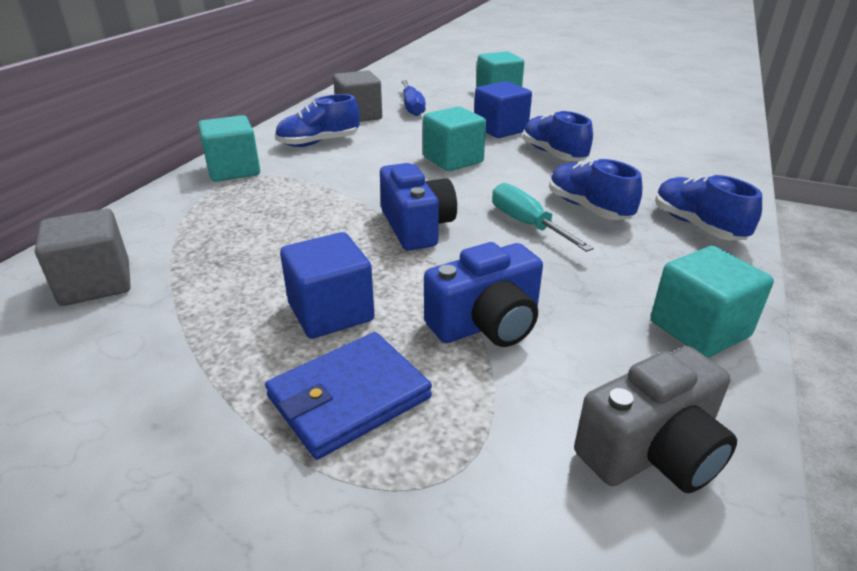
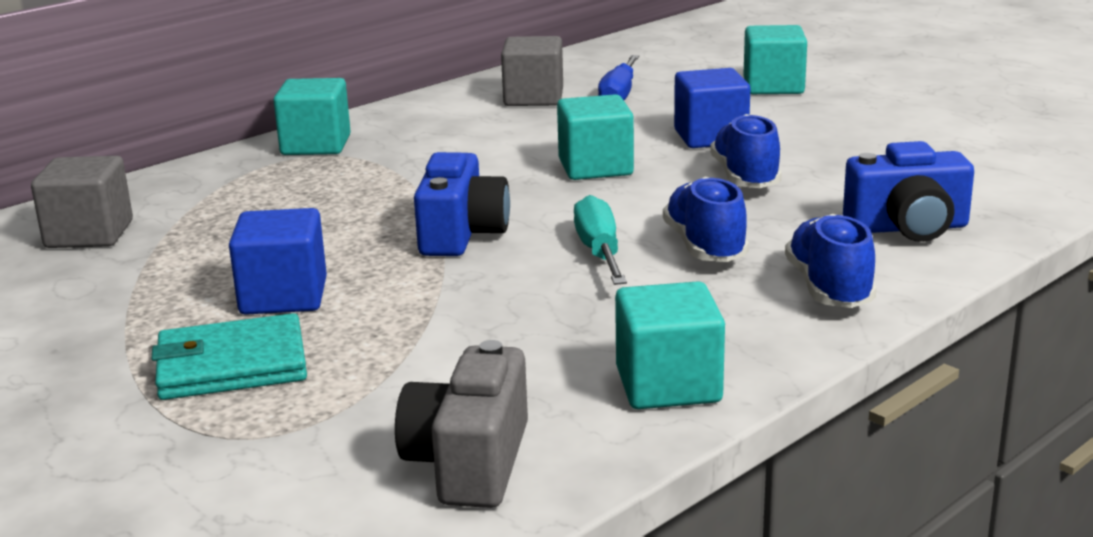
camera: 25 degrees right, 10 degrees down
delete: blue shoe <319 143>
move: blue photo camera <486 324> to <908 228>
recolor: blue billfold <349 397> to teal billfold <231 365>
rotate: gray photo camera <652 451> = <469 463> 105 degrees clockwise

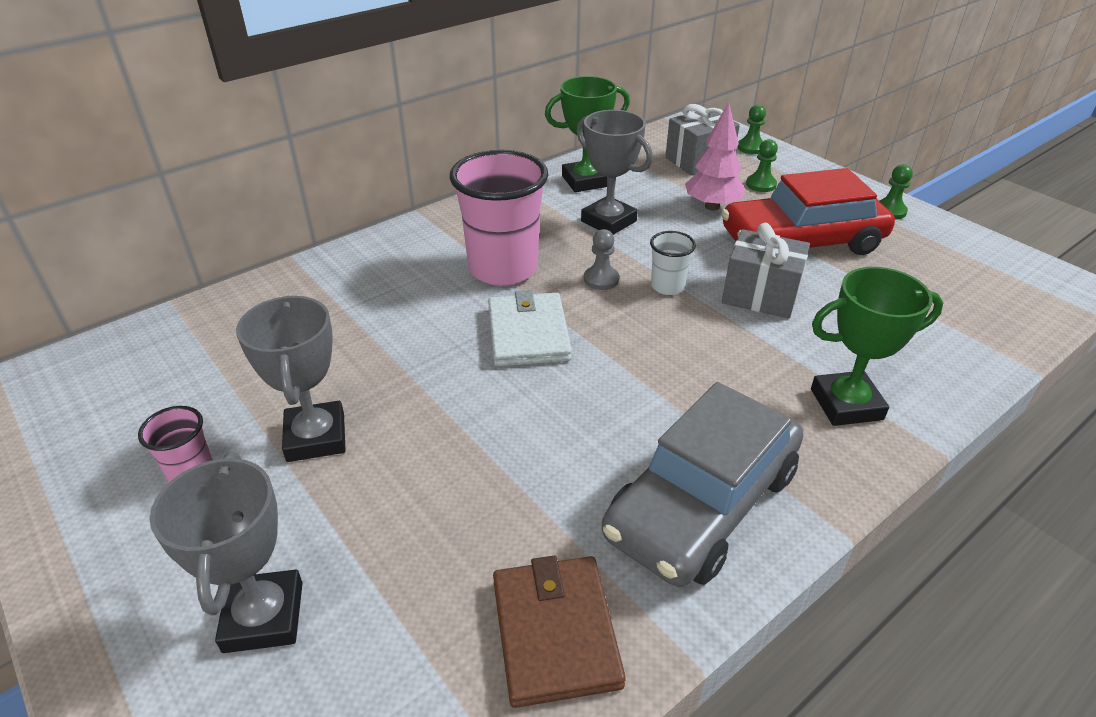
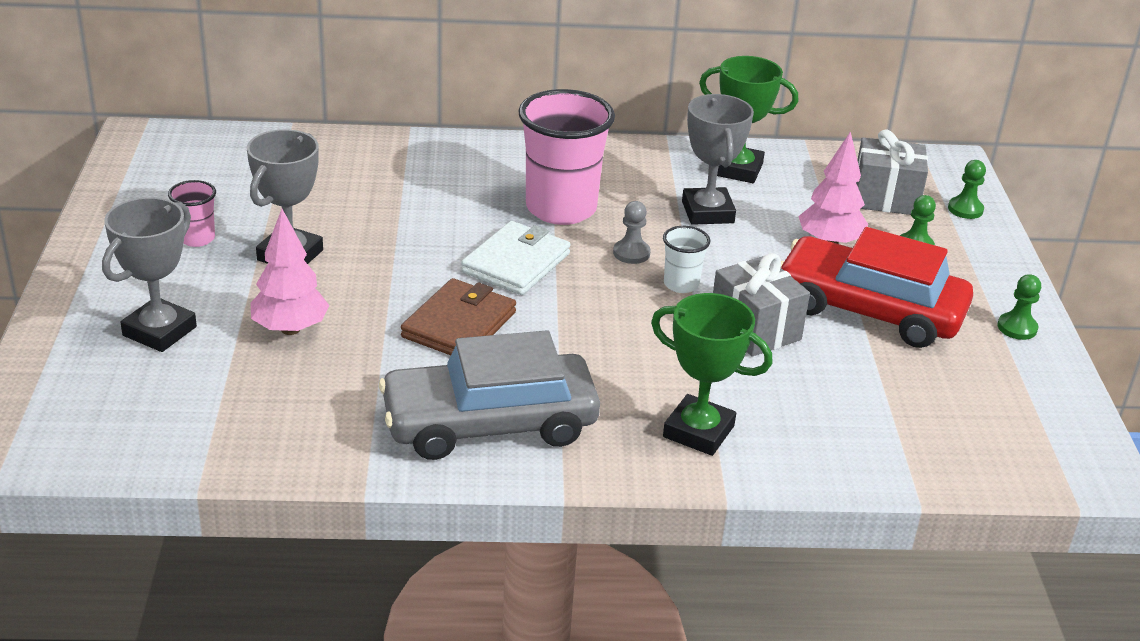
camera: 35 degrees right, 5 degrees down
insert: rosy toy tree <290 329>
move: russet billfold <555 632> to <459 324>

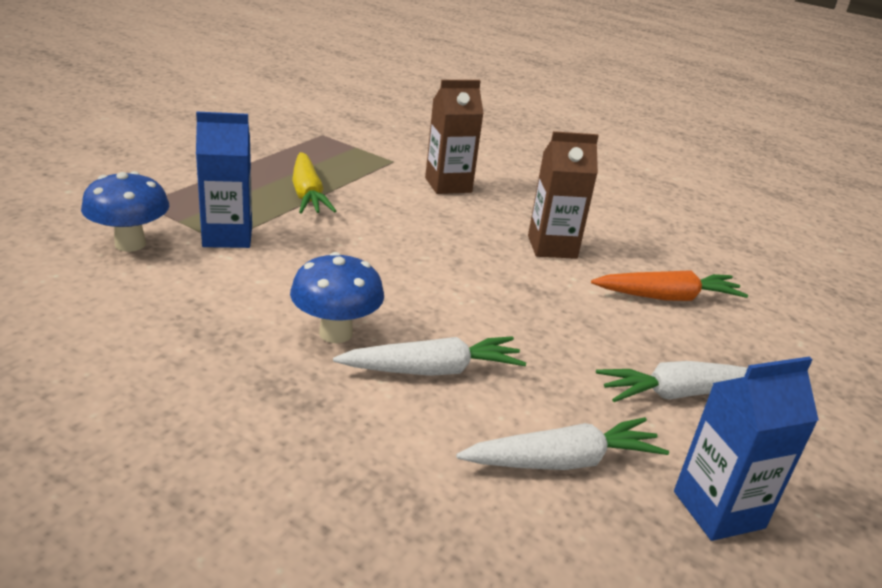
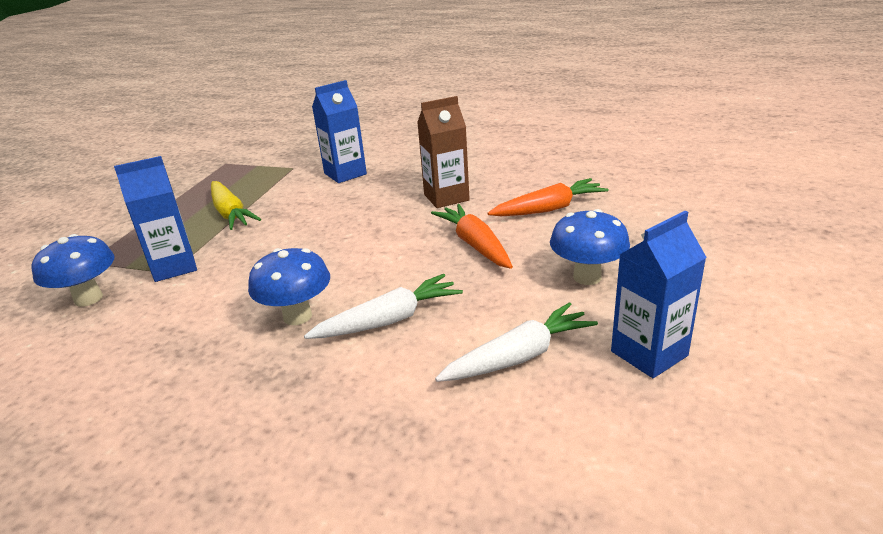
camera: 10 degrees left, 0 degrees up
insert: orange carrot <475 244>
replace: snow-white carrot <680 393> to blue toadstool <587 277>
recolor: russet carton <448 185> to blue carton <345 174>

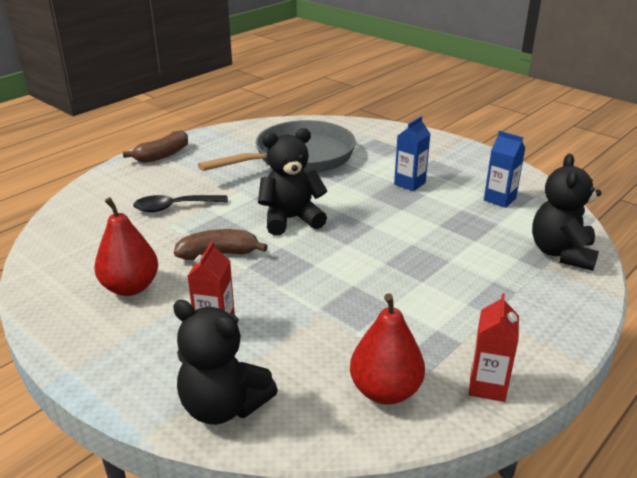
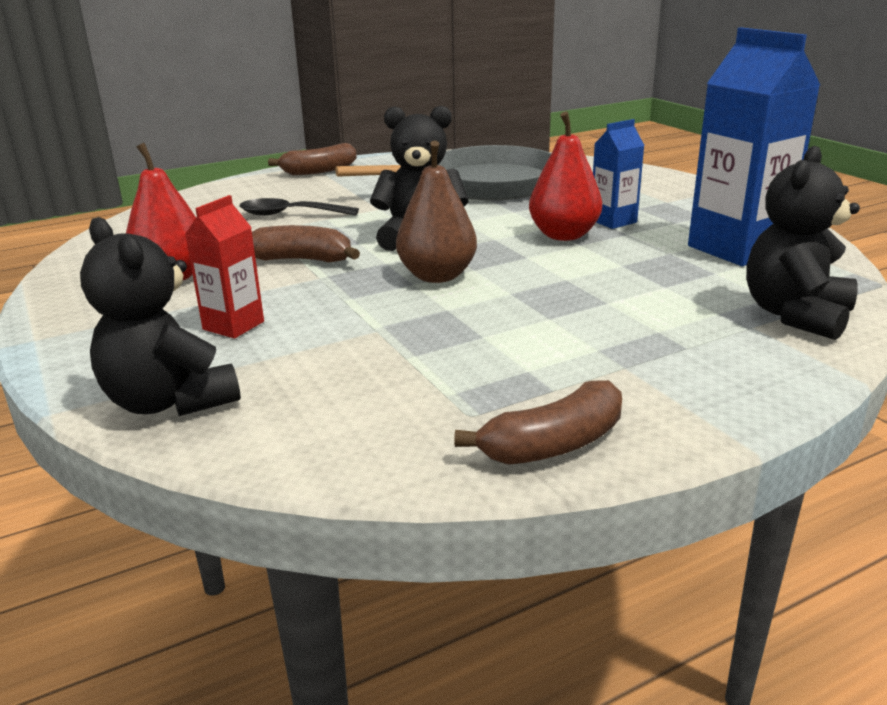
camera: 20 degrees right, 5 degrees down
insert: russet pear fruit <437 276>
move: crimson pear fruit <385 391> to <563 235>
replace: crimson carton <487 386> to russet toy banana <553 445>
resize: blue carton <499 199> = <737 249> x1.89

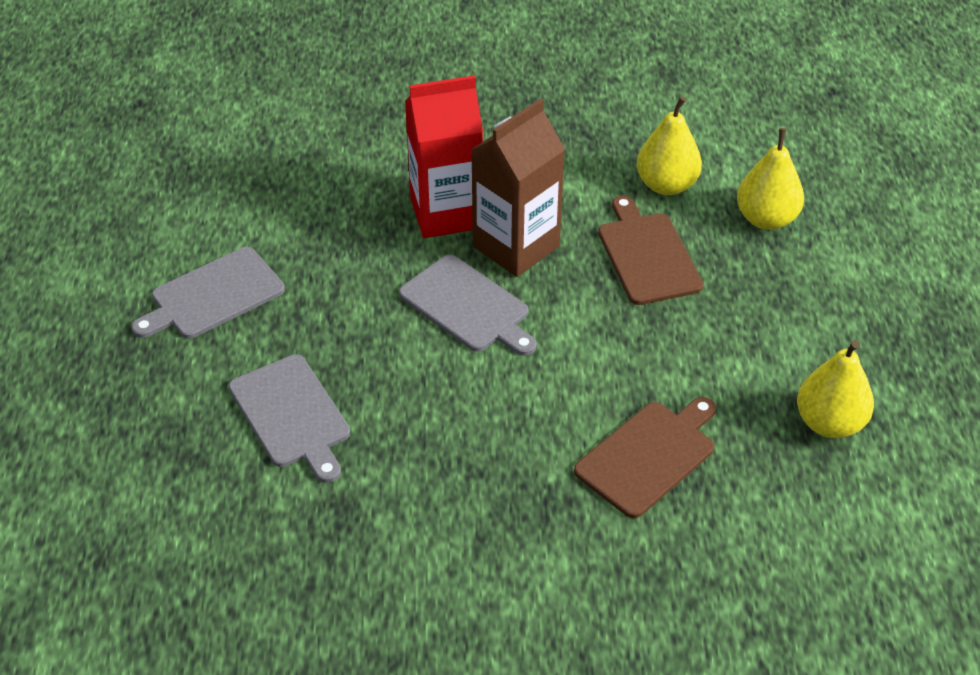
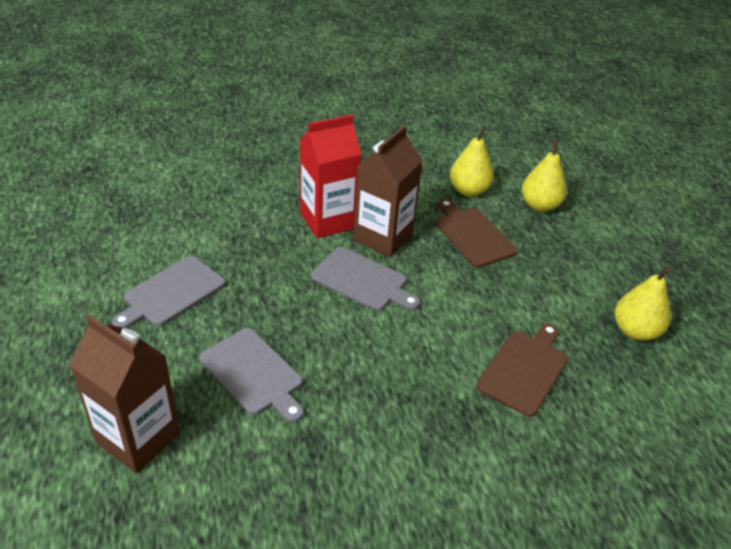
camera: 15 degrees left, 5 degrees down
insert: russet carton <138 438>

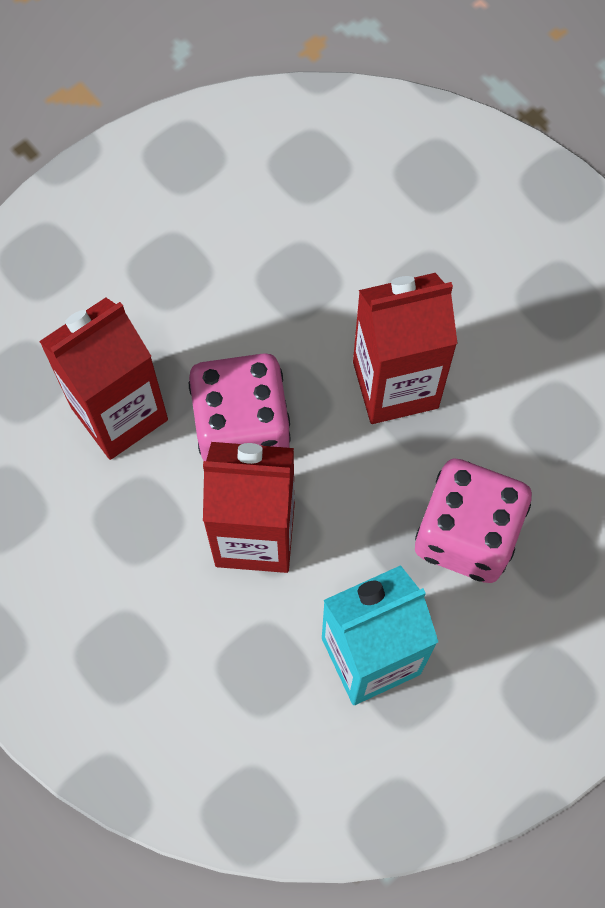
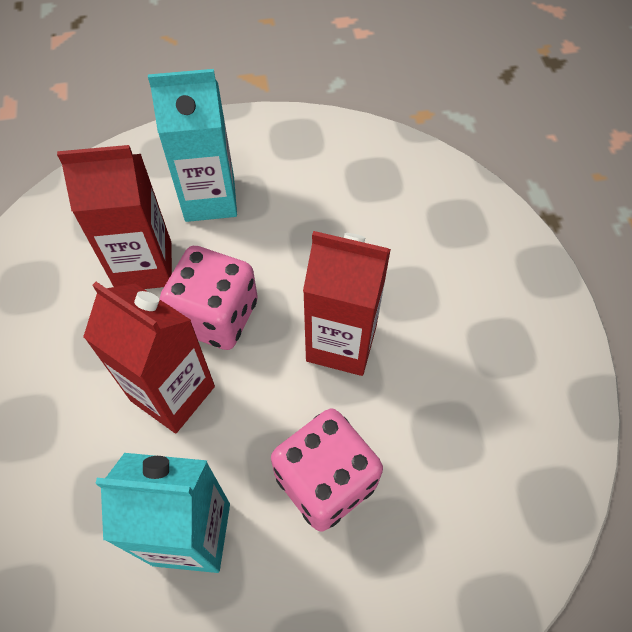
camera: 30 degrees right, 10 degrees down
insert: teal carton <210 199>

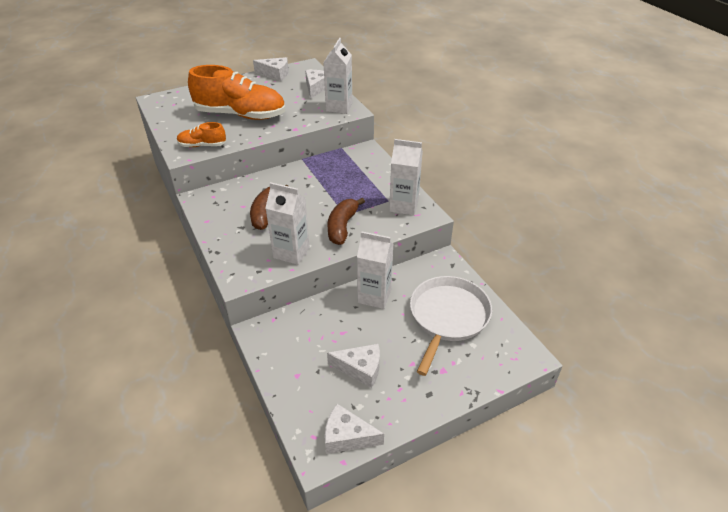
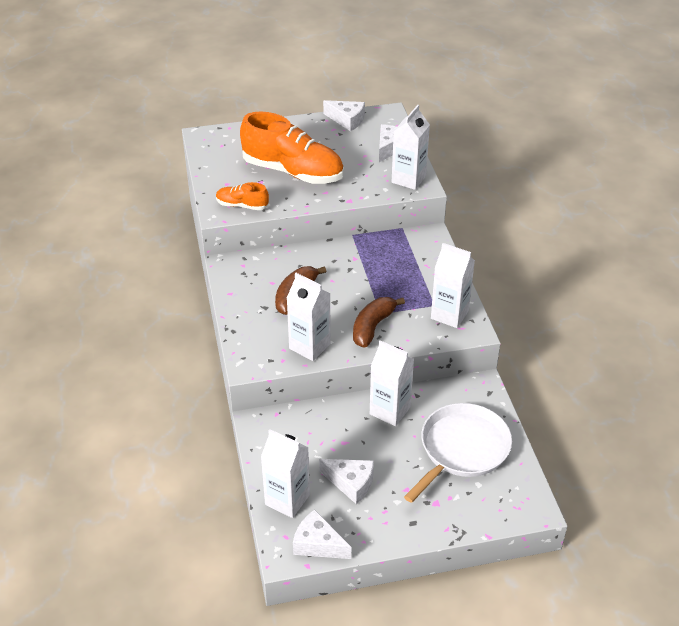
camera: 15 degrees right, 0 degrees up
insert: snow-white carton <287 500>

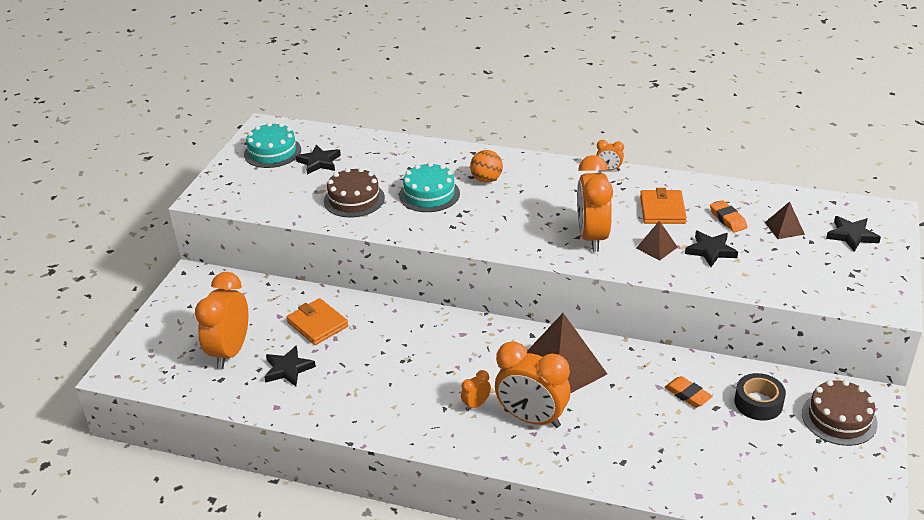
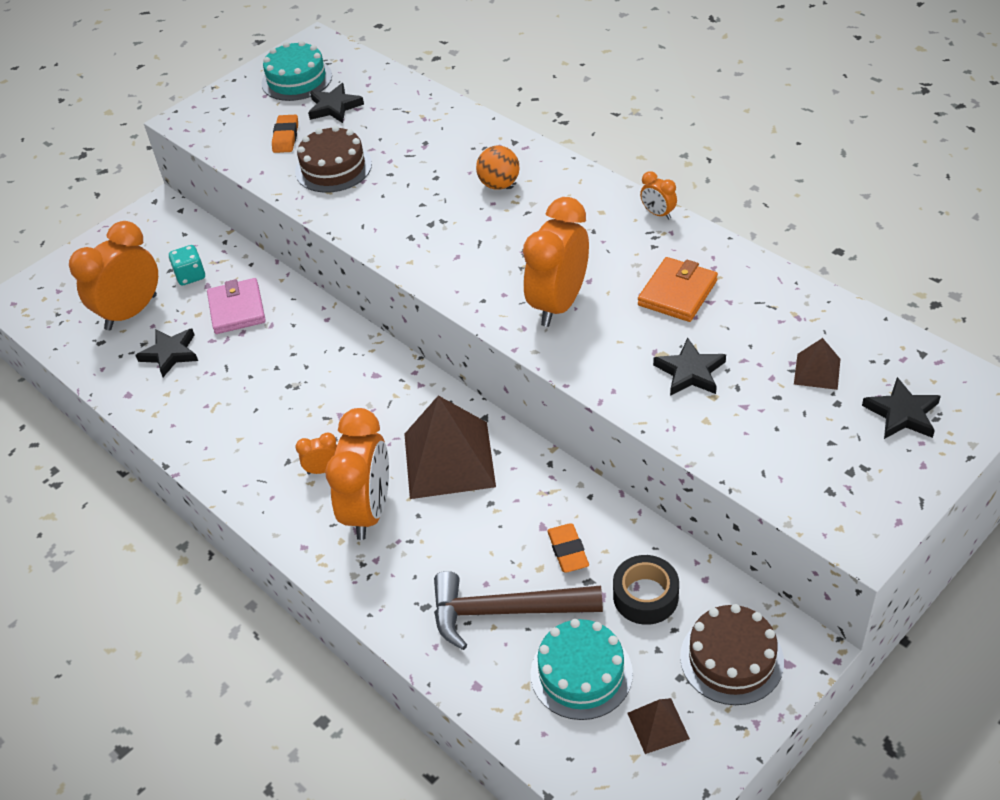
camera: 30 degrees right, 10 degrees up
insert: teal game die <190 275>; russet carpenter's hammer <504 611>
move: teal layer cake <429 194> to <581 673>; russet pyramid shape <656 247> to <658 725>; orange gum eraser <728 219> to <286 137>
recolor: orange billfold <317 324> to rosy billfold <237 309>
rotate: orange bedside clock <532 418> = <368 511> 135 degrees counterclockwise

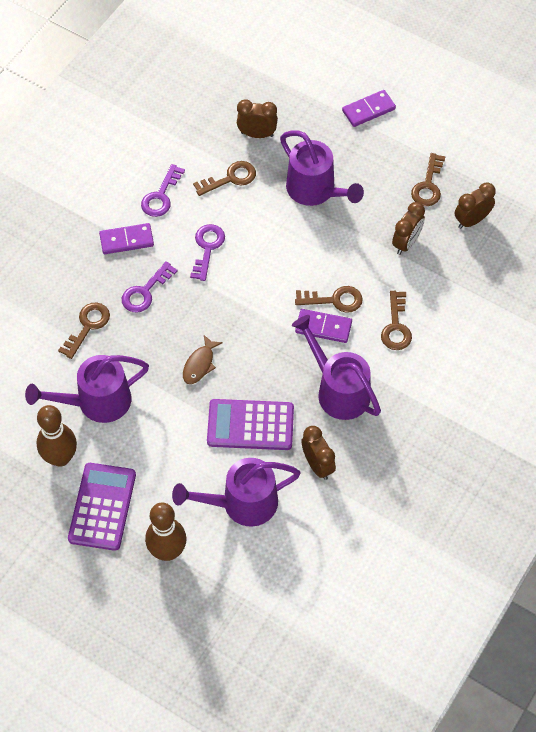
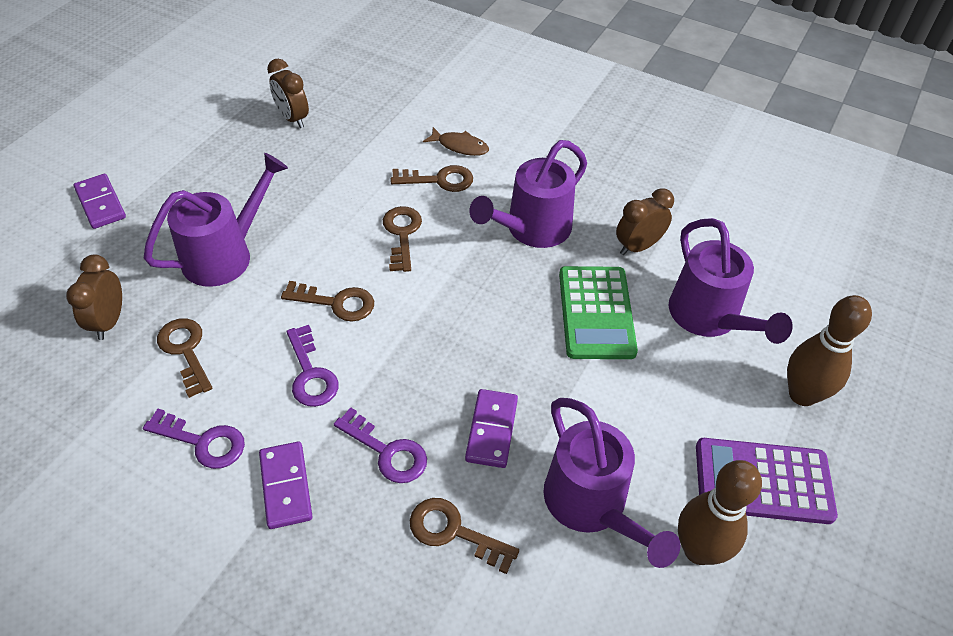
camera: 95 degrees left, 10 degrees down
delete: russet bedside clock <406 243>
move: russet fish <200 364> to <460 146>; violet domino <323 327> to <492 430>; russet key <428 185> to <336 303>
recolor: violet pocket calculator <250 425> to emerald pocket calculator <596 313>
rotate: violet key <207 248> = <310 374> 120 degrees counterclockwise

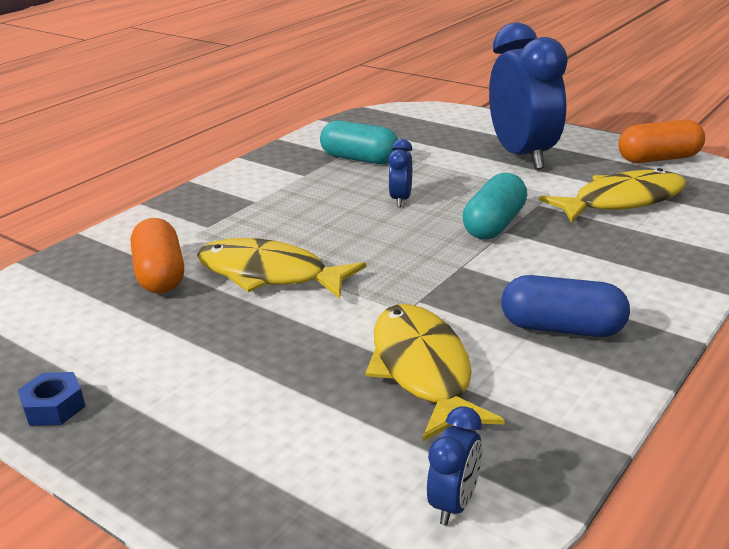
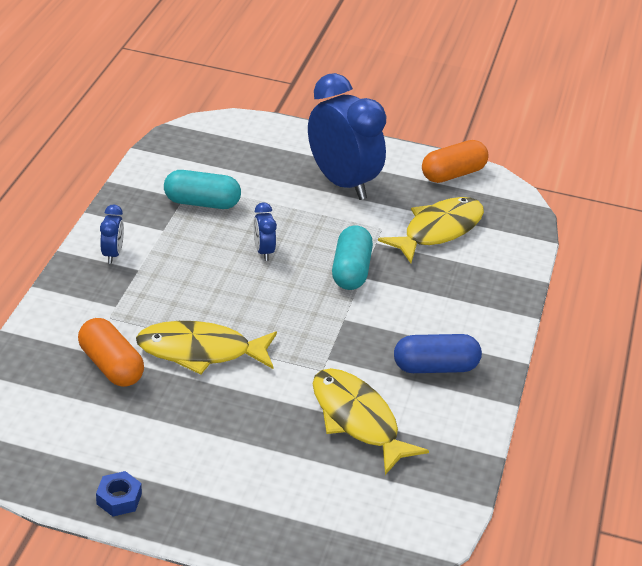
camera: 25 degrees left, 10 degrees up
move: blue bedside clock <454 504> to <113 254>

